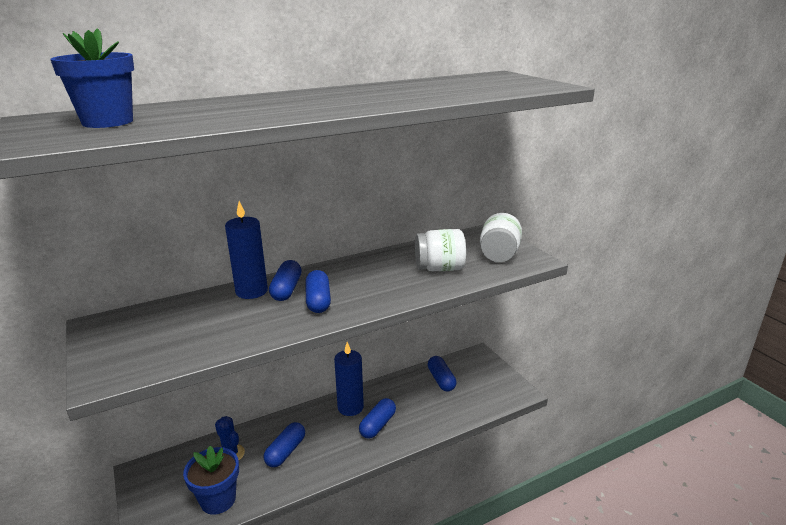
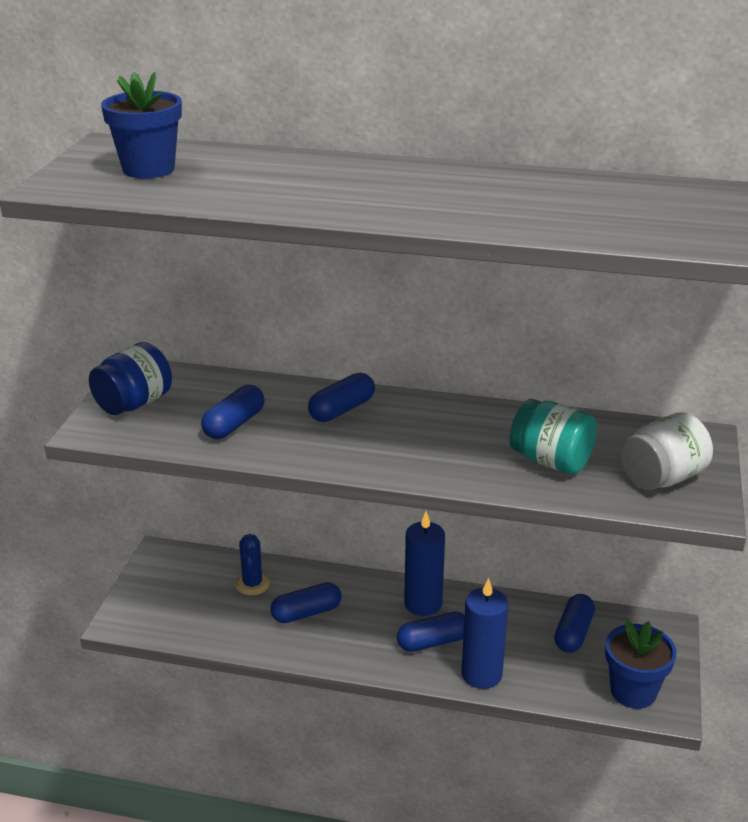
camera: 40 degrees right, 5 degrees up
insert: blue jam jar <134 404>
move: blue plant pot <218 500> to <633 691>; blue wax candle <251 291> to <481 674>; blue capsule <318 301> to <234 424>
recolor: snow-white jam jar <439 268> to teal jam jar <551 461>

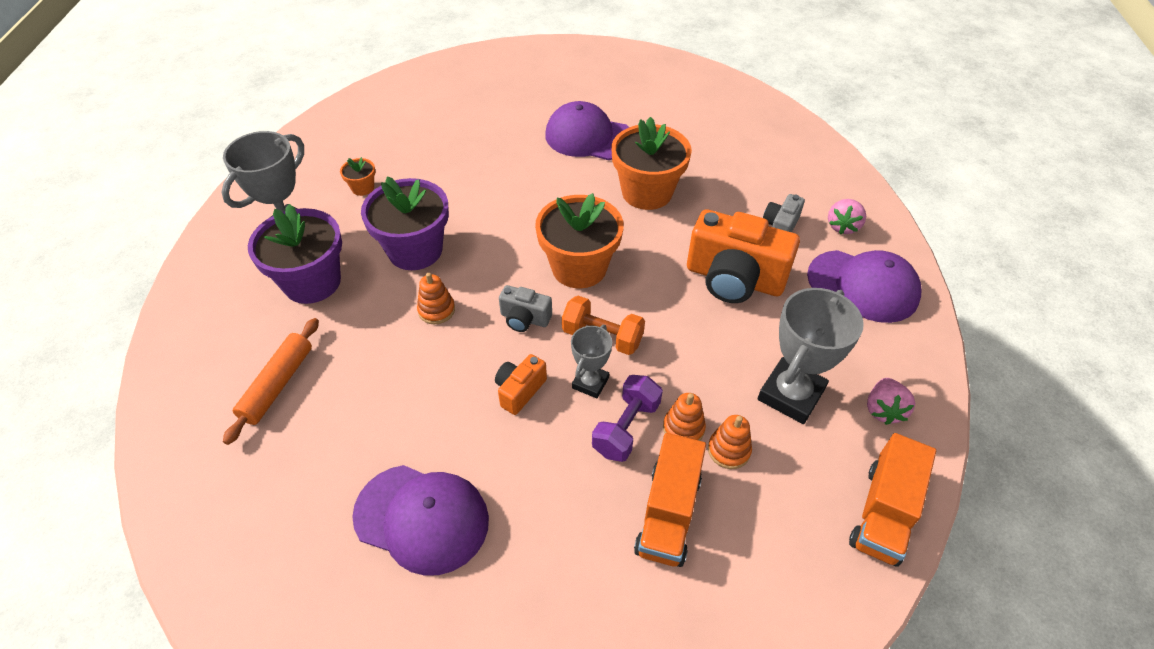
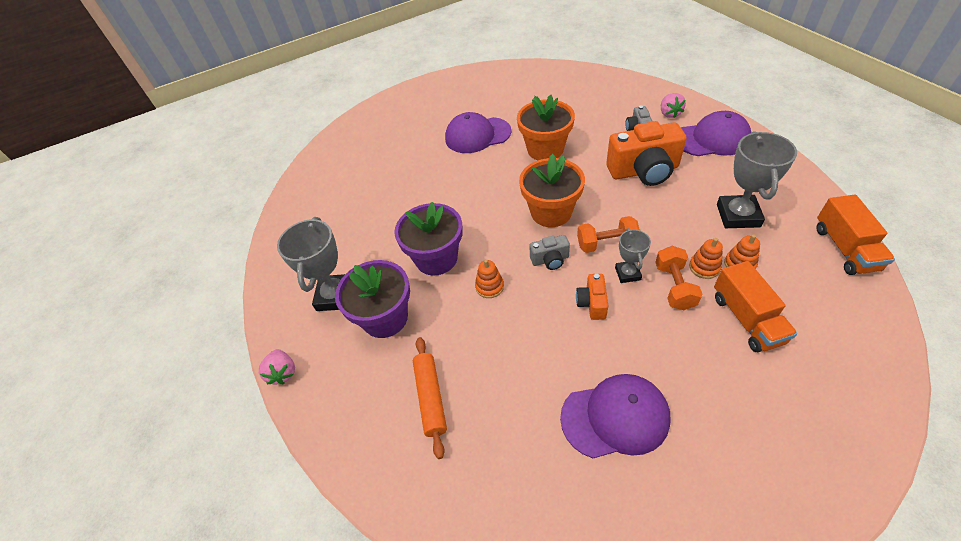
camera: 25 degrees left, 0 degrees up
delete: orange plant pot <363 188>
move: rosy toy strawberry <883 410> to <283 373>
recolor: violet hand weight <626 428> to orange hand weight <674 286>

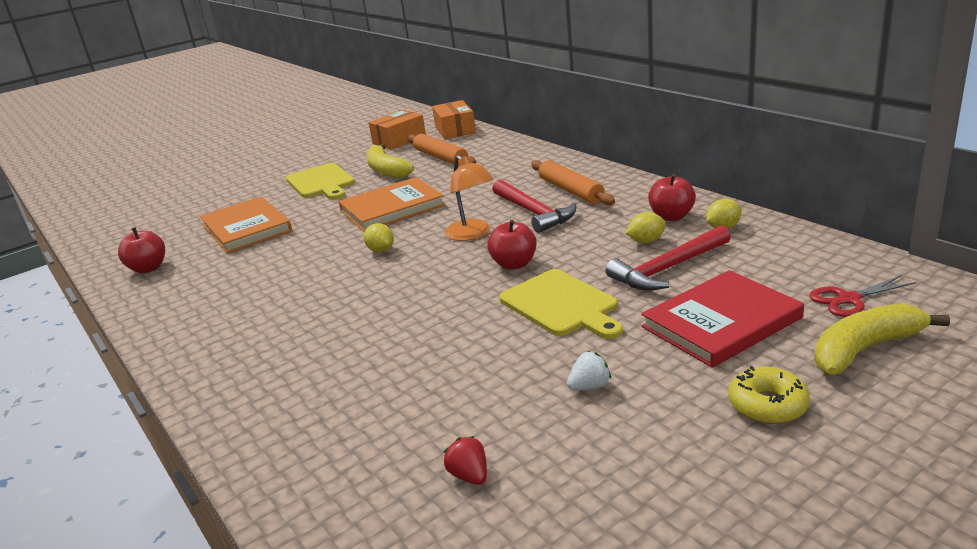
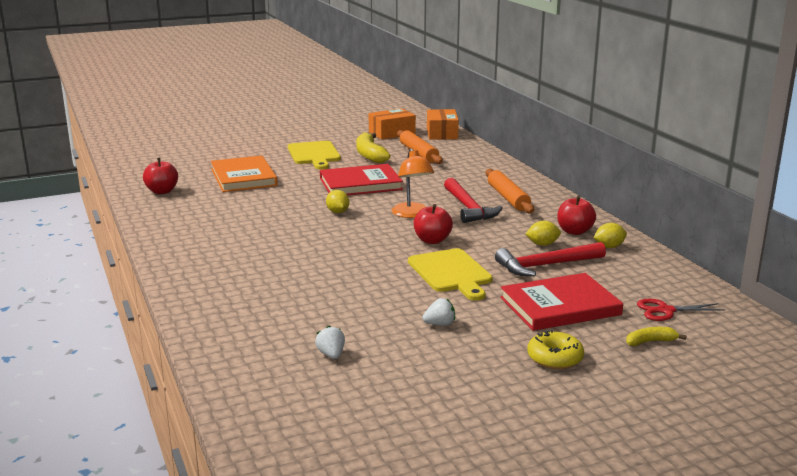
camera: 10 degrees right, 5 degrees down
recolor: orange hardback <392 208> to crimson hardback <360 184>; crimson toy strawberry <469 475> to snow-white toy strawberry <331 355>
resize: bright yellow toy banana <864 349> = <650 342> x0.52

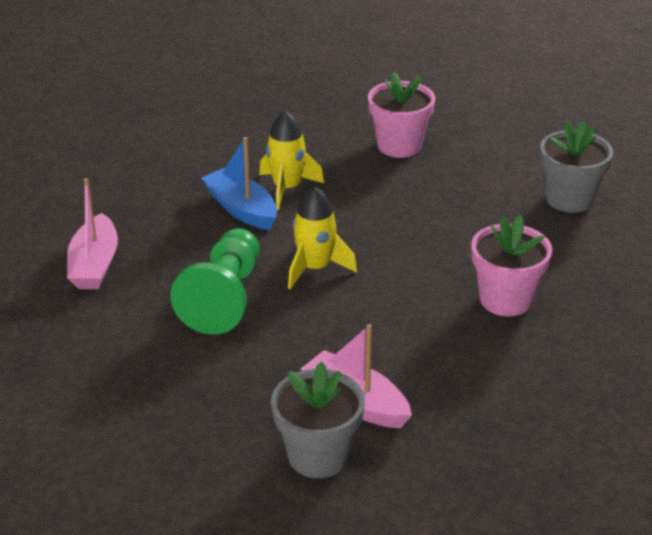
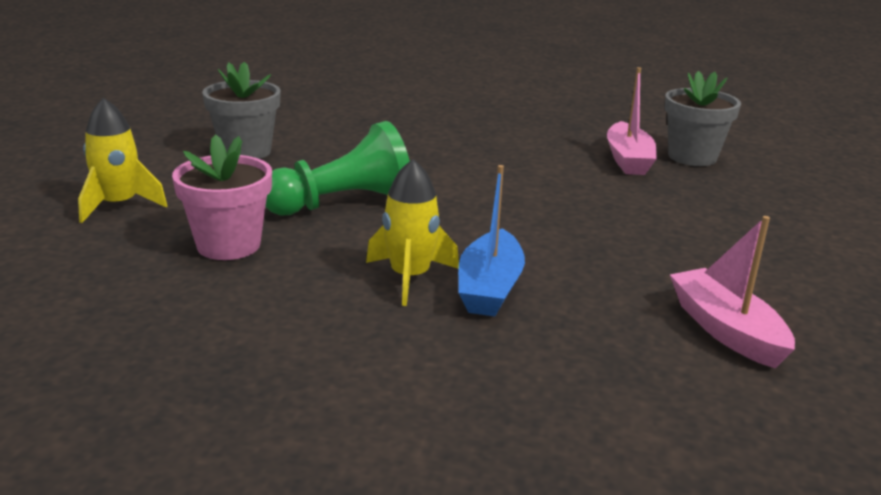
camera: 130 degrees left, 10 degrees down
delete: rosy plant pot <505 300>
move: emerald chess pawn <224 298> to <342 203>; bright yellow rocket <315 268> to <118 205>
rotate: rosy toy boat <94 265> = <726 330> 75 degrees counterclockwise

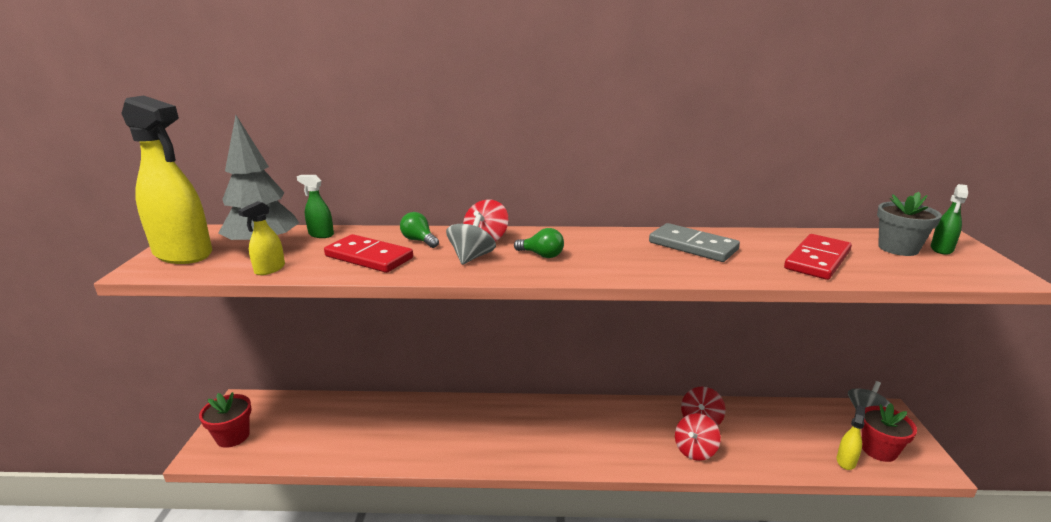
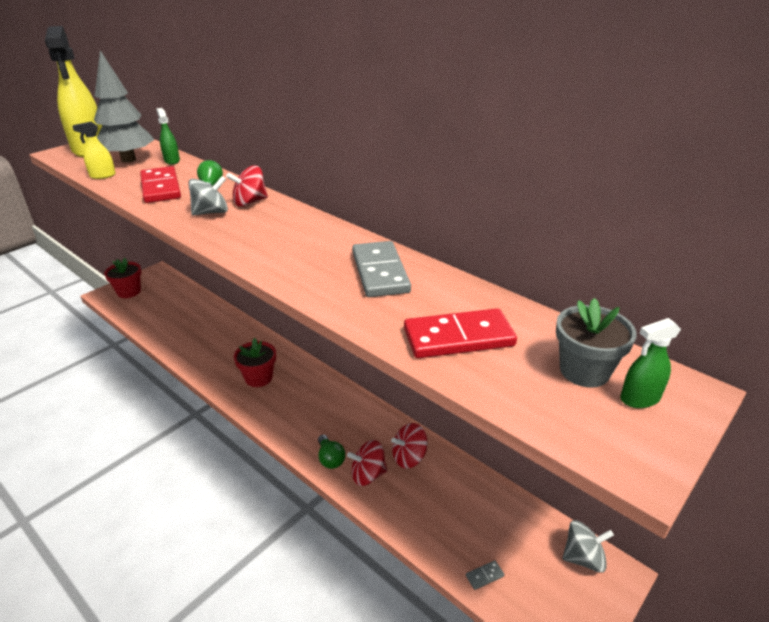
camera: 40 degrees right, 10 degrees up
move: emerald bulb <542 255> to <330 459>; crimson plant pot <879 450> to <258 378>
replace: bright yellow sprayer <846 461> to gray domino <484 576>

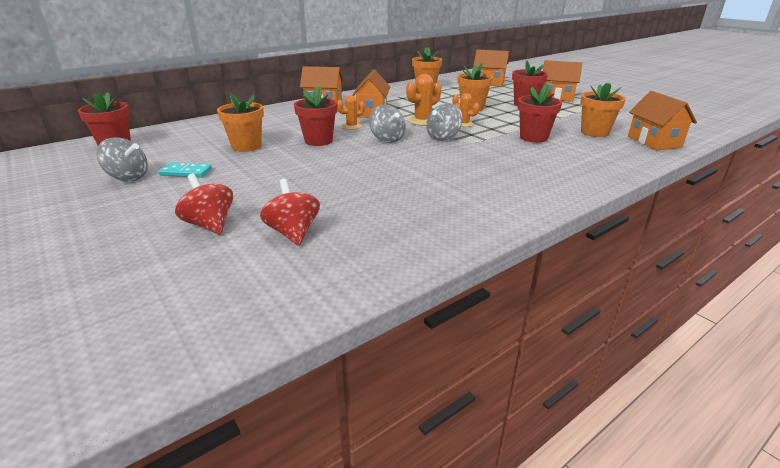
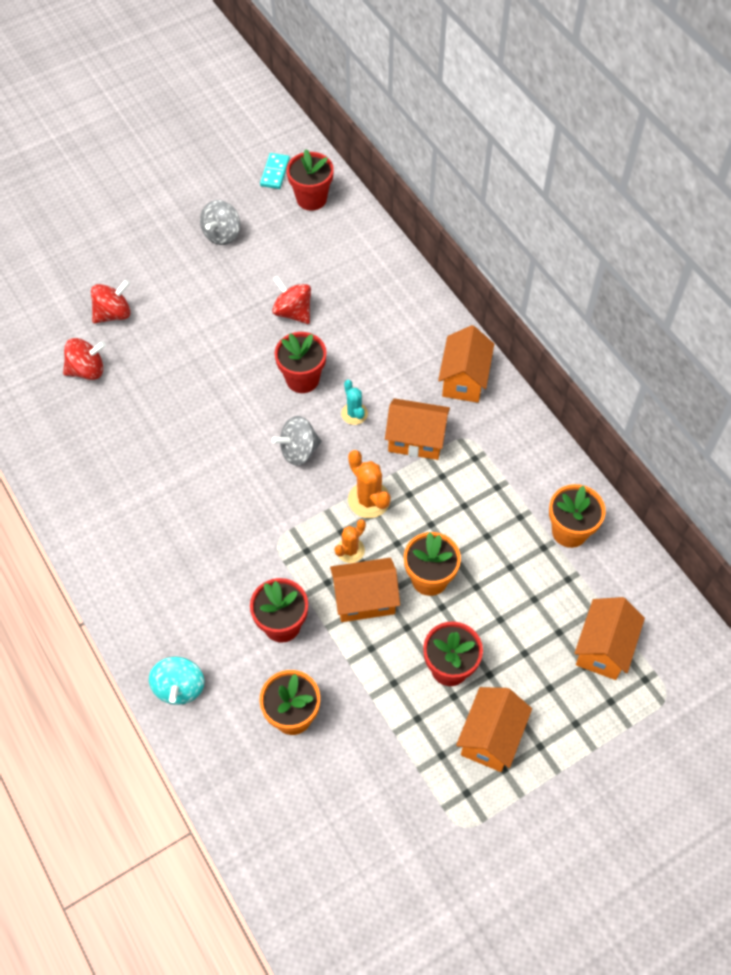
camera: 95 degrees right, 30 degrees up
delete: gray spinning top <443 137>
insert: teal spinning top <179 687>
move: teal domino <186 172> to <275 172>; orange toy house <654 142> to <364 600>
replace: orange plant pot <246 146> to crimson spinning top <293 312>
recolor: orange prickly plant <351 126> to teal prickly plant <354 413>

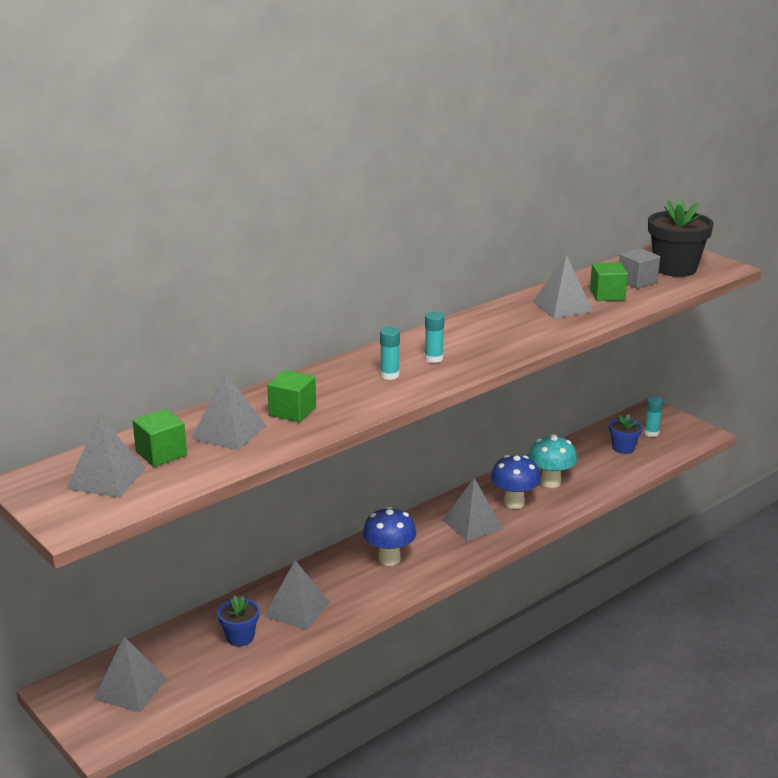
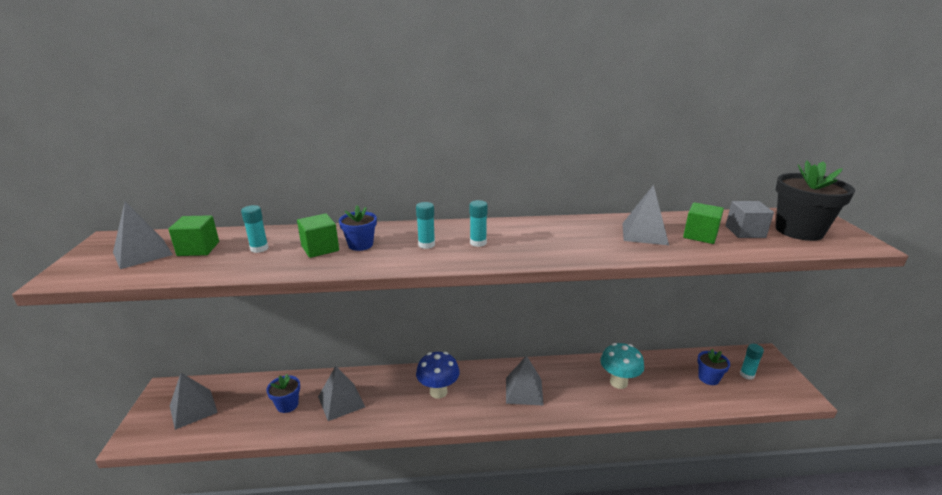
camera: 35 degrees right, 0 degrees up
delete: blue toadstool <514 503>
insert: blue plant pot <360 245>
replace: gray pyramid shape <229 432> to teal glue <259 248>

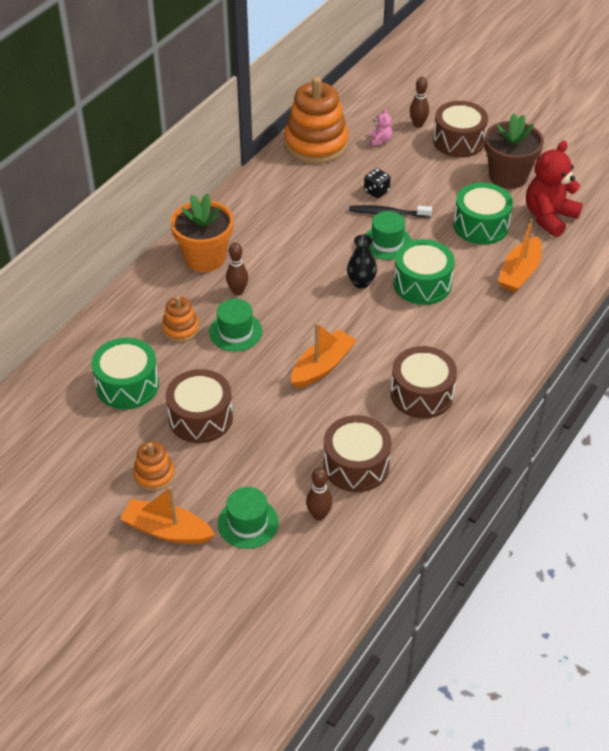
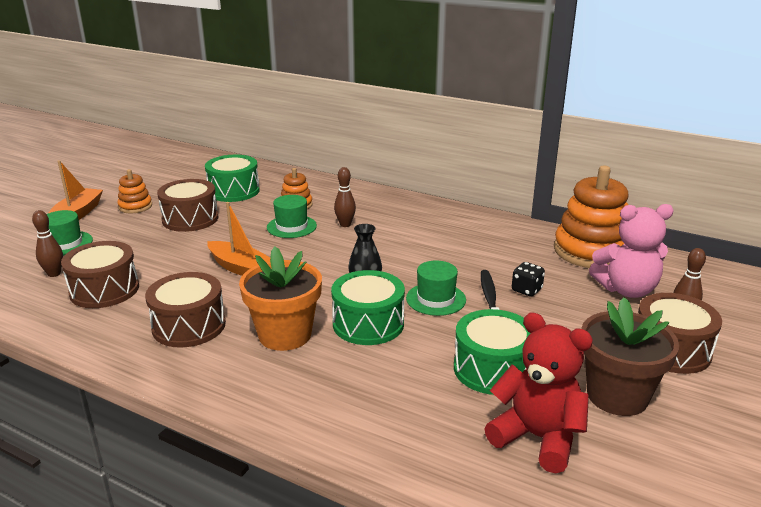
camera: 85 degrees right, 20 degrees down
delete: orange toy boat <519 273>
move: orange plant pot <205 258> to <285 335>
resize: rosy teddy <380 141> = <626 290> x2.23

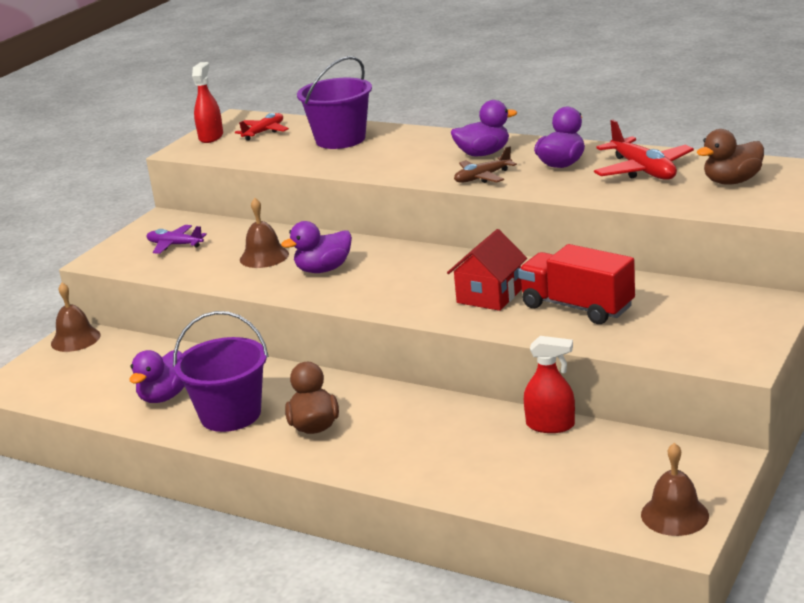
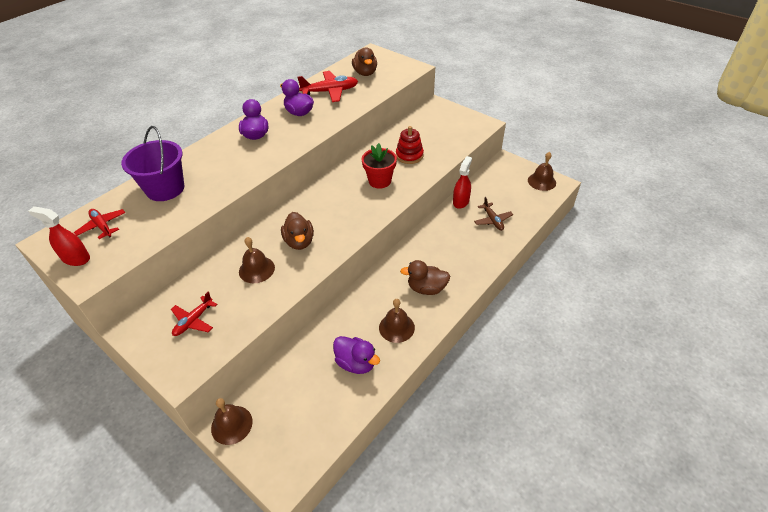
camera: 80 degrees left, 20 degrees up
move: russet aeroplane <482 177> to <492 220>
replace: violet bucket <230 415> to russet bell <396 327>; crimson toy house <489 296> to crimson plant pot <379 181>; crimson toy truck <577 307> to crimson ring stacker <409 155>
recolor: violet aeroplane <175 245> to crimson aeroplane <193 321>; violet duck <323 269> to russet duck <299 242>

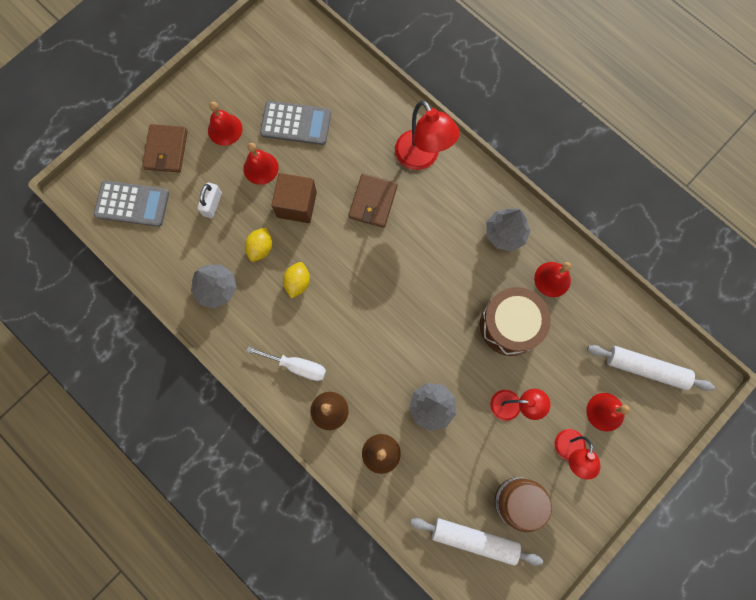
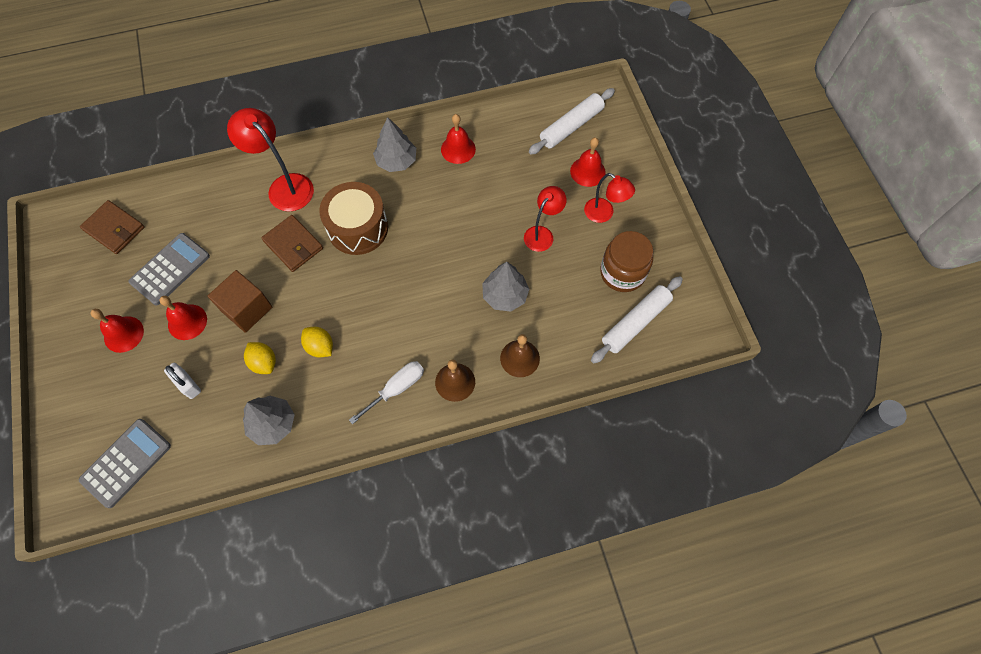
camera: 60 degrees left, 10 degrees down
move: russet billfold <166 150> to <114 229>; russet drum <510 325> to <358 228>
rotate: crimson reading lamp <422 158> = <284 186> 135 degrees counterclockwise

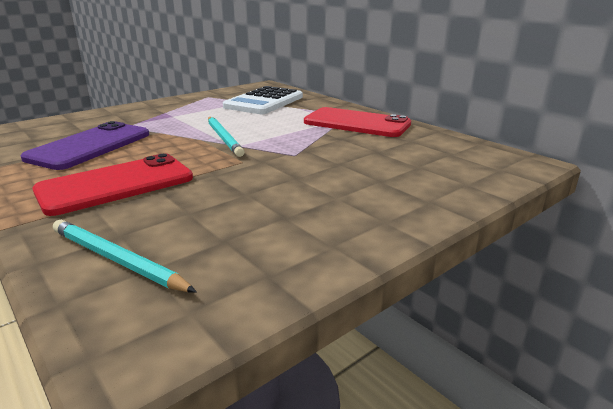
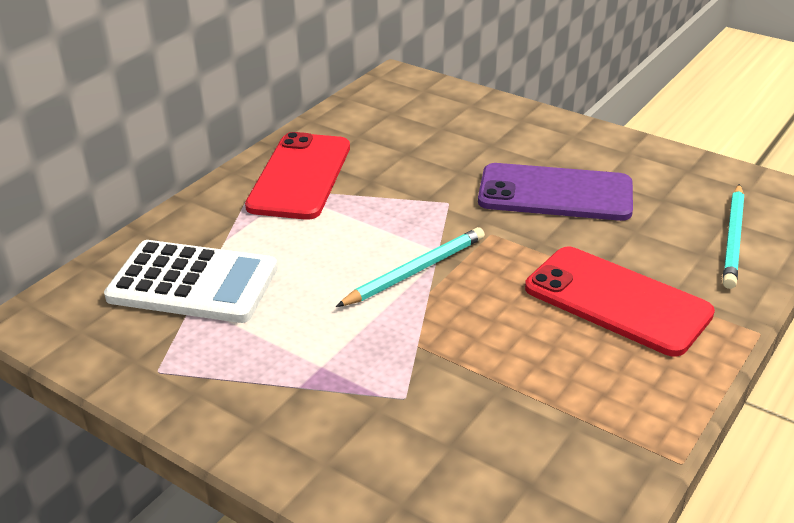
camera: 105 degrees left, 10 degrees up
move: violet phone <90 146> to <555 193>

